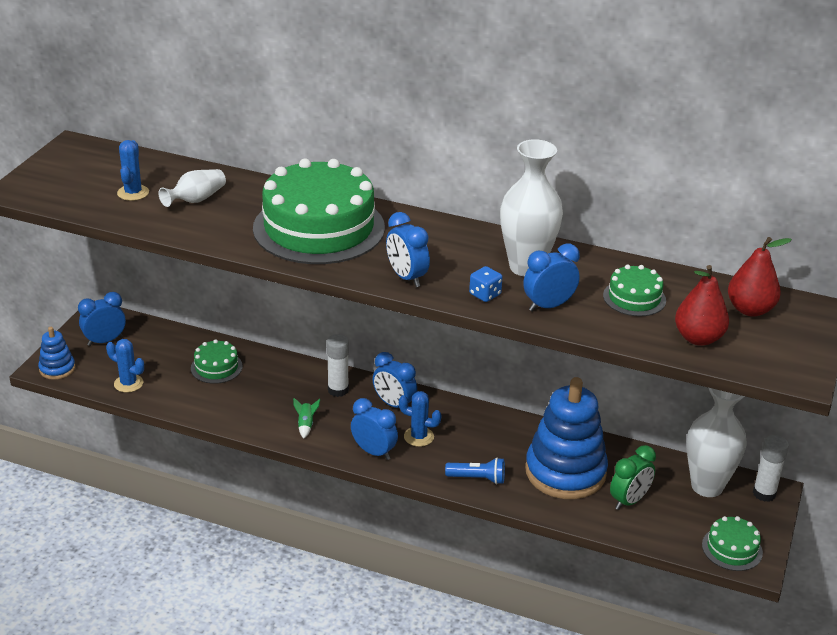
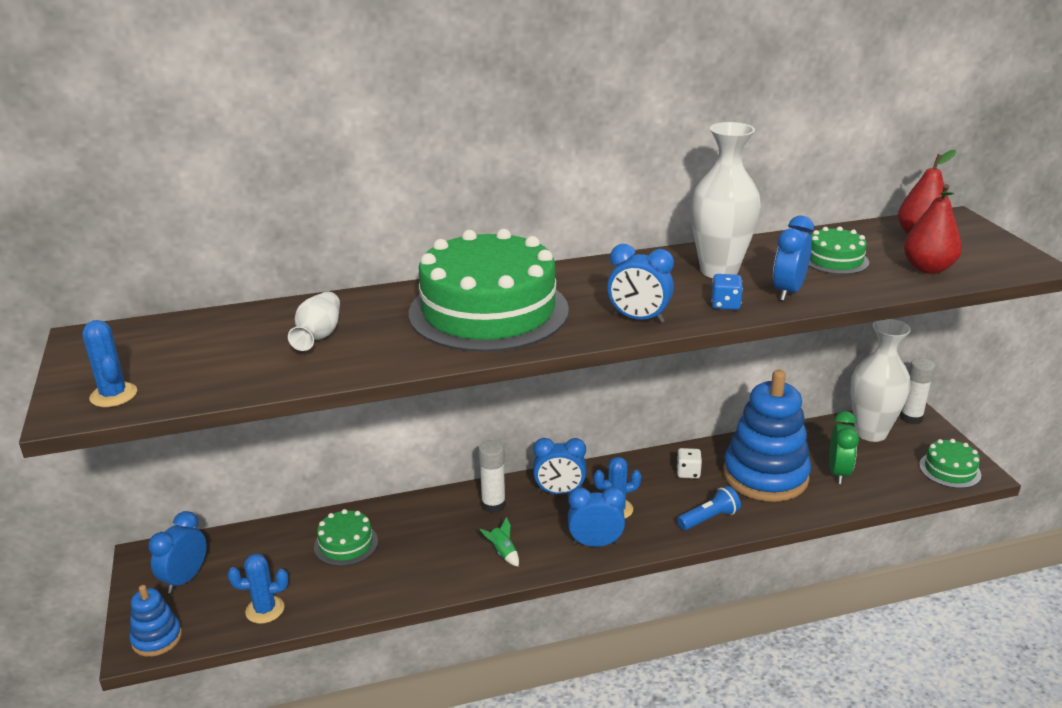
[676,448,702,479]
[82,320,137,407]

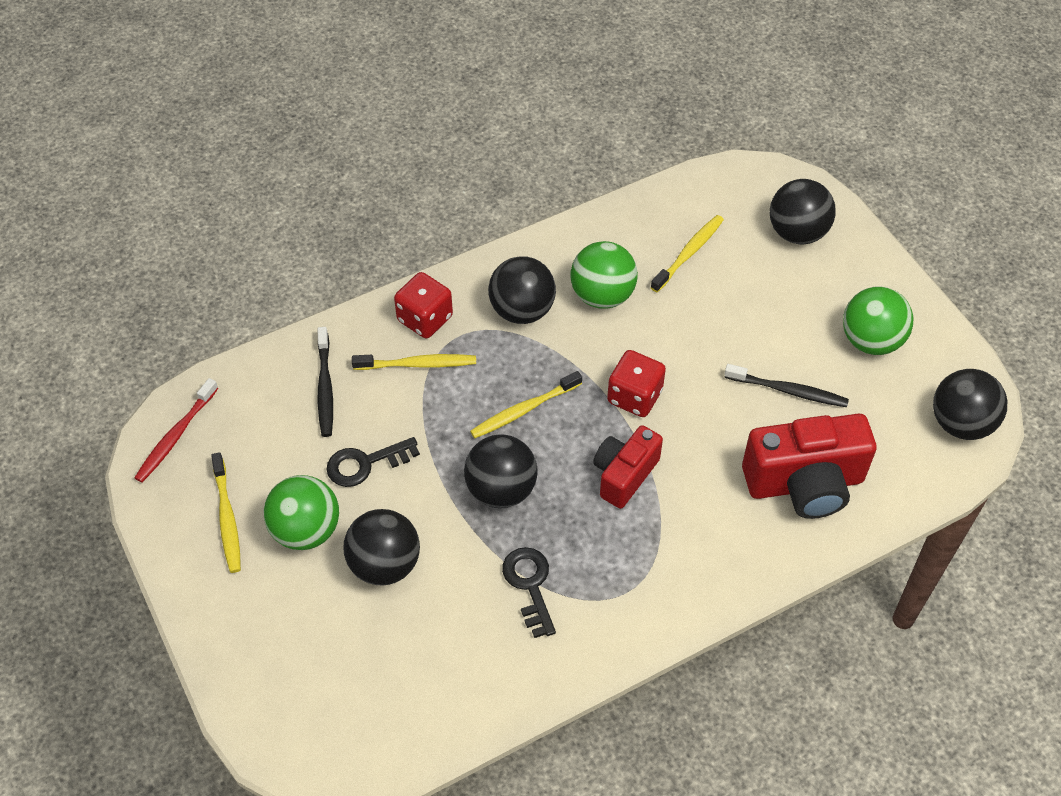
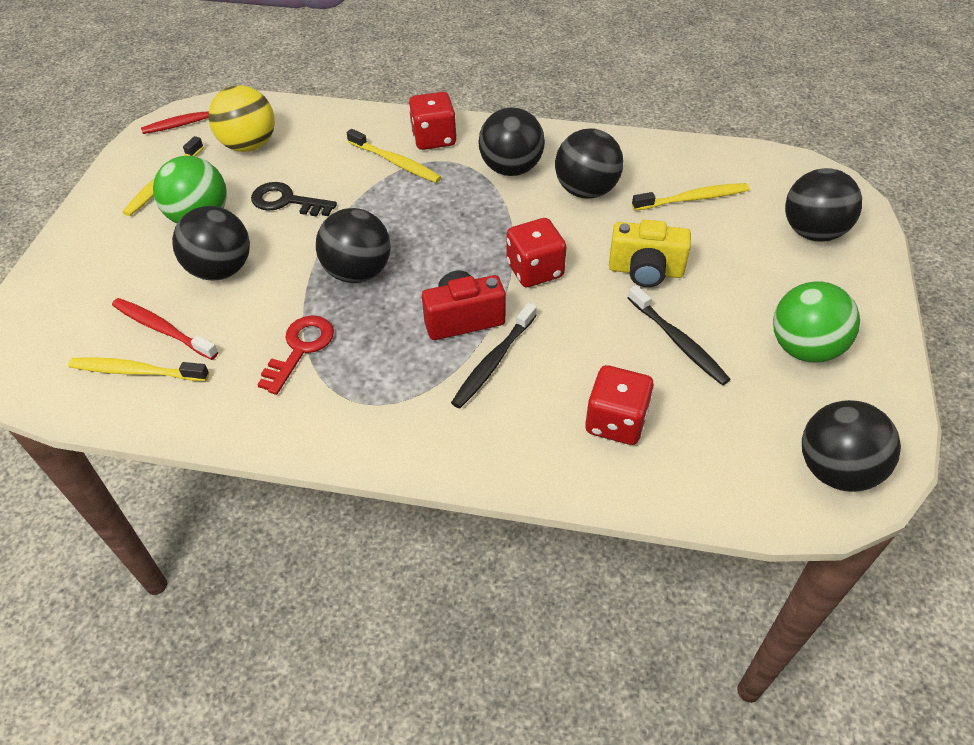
[112,298,218,360]
[208,85,275,152]
[609,220,691,287]
[451,303,537,408]
[68,357,209,381]
[585,365,654,445]
[257,315,334,395]
[555,128,623,198]

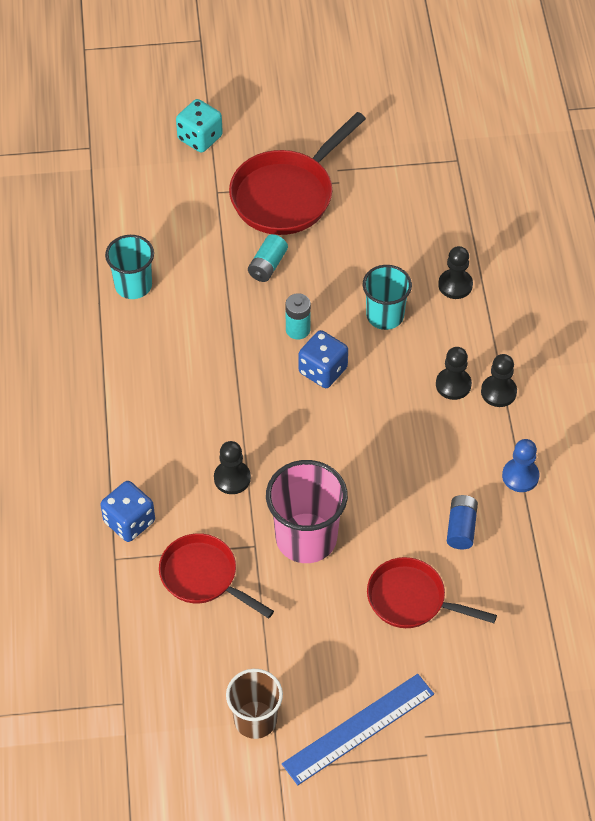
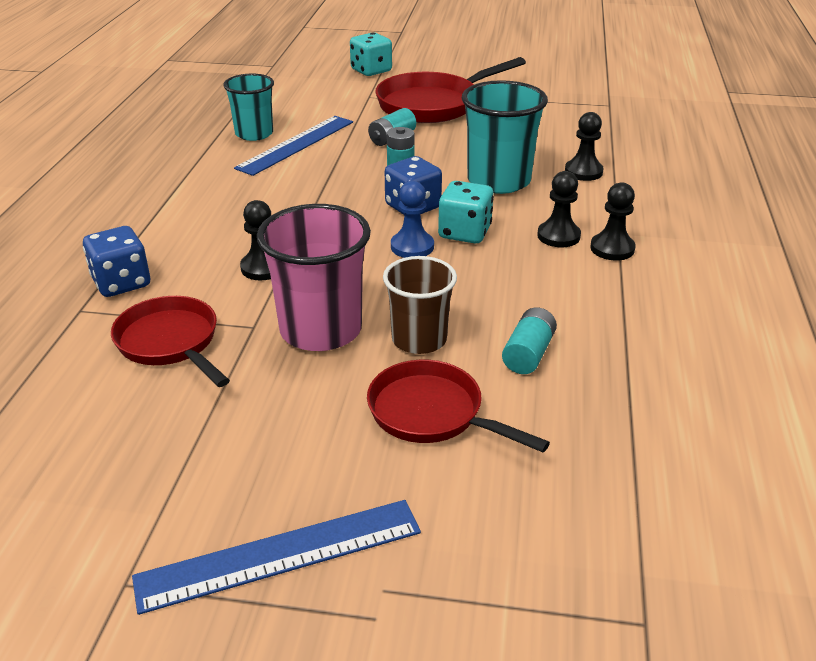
[234,116,353,176]
[438,181,494,243]
[383,256,457,354]
[391,181,434,258]
[502,307,557,374]
[462,80,548,194]

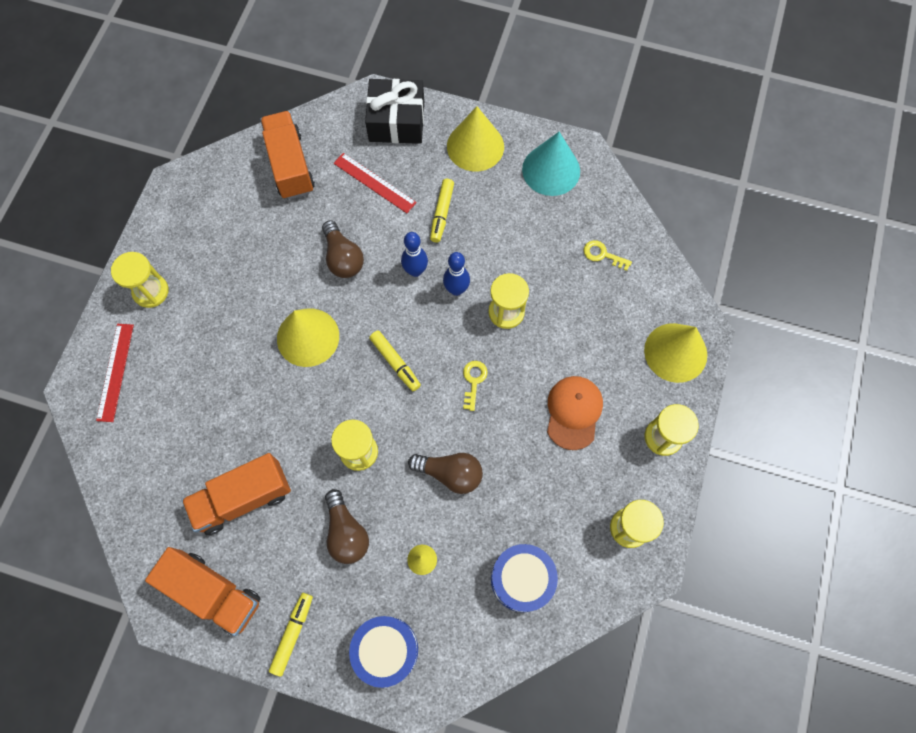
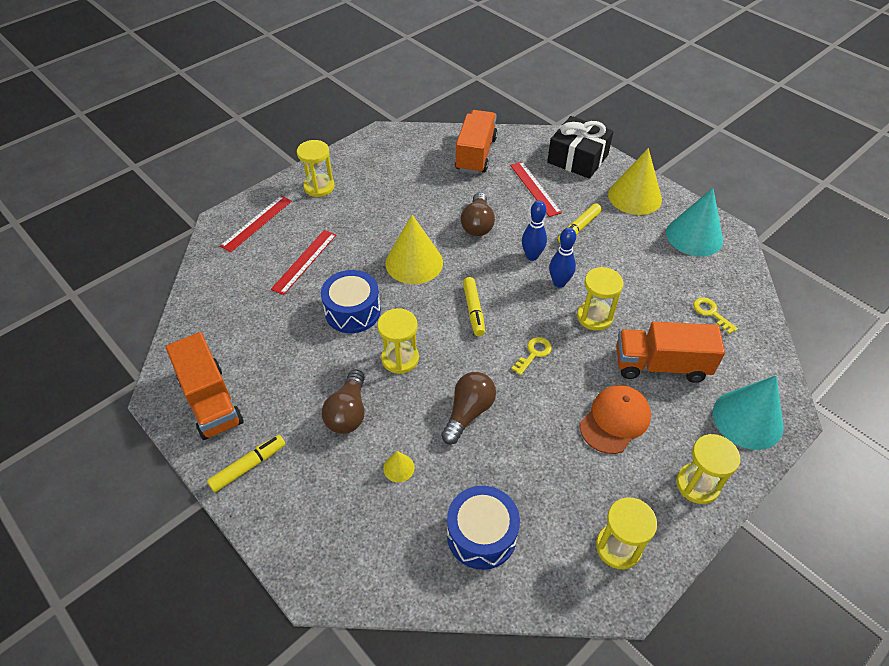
[271,230,336,295]
[616,321,725,383]
[321,270,381,333]
[713,376,784,450]
[441,372,496,444]

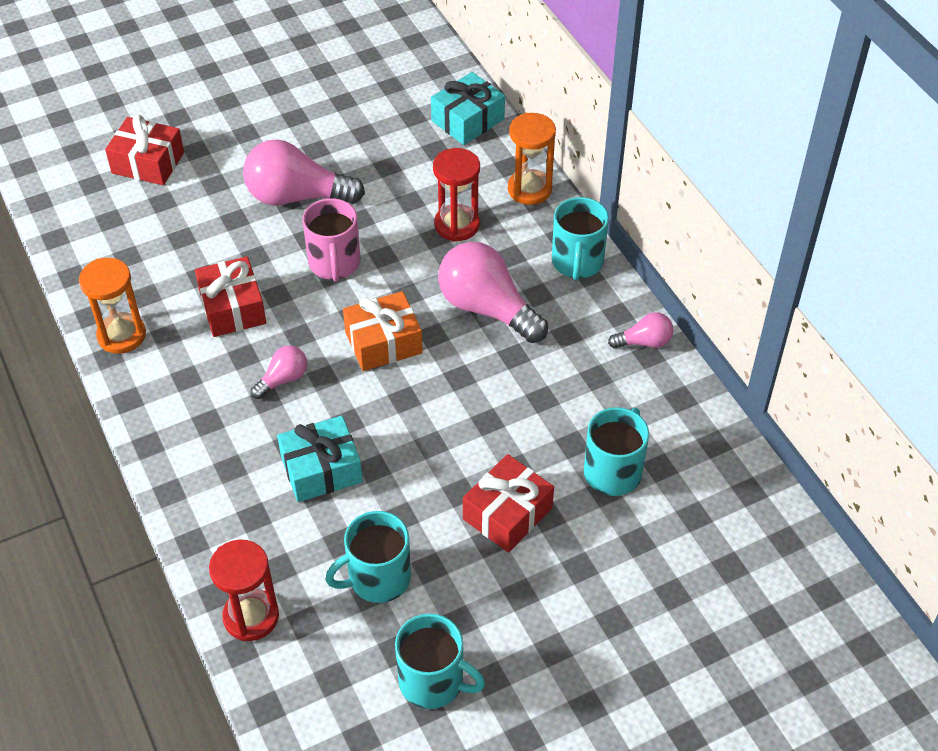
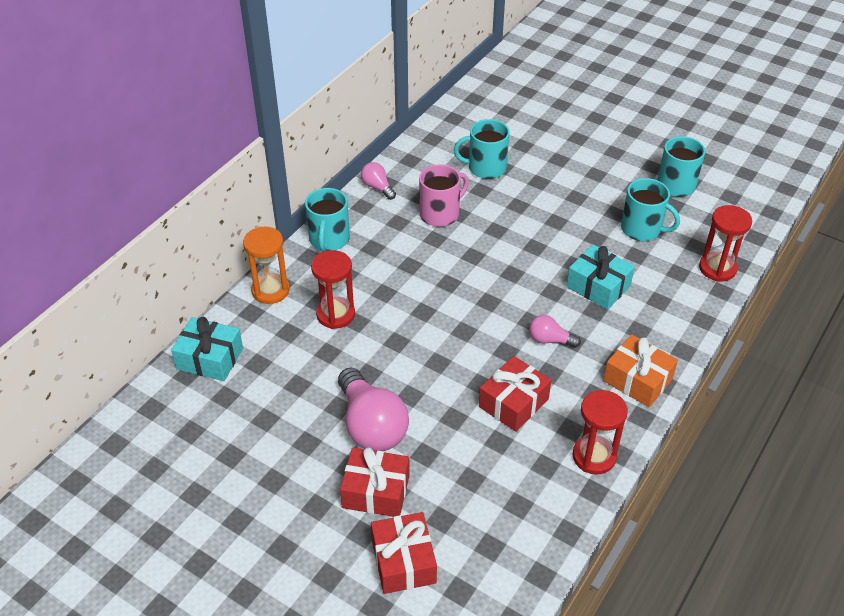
[438,242,548,343] (first image)
[419,164,469,227]
[603,334,678,407]
[340,447,410,517]
[573,390,628,474]
[305,188,350,252]

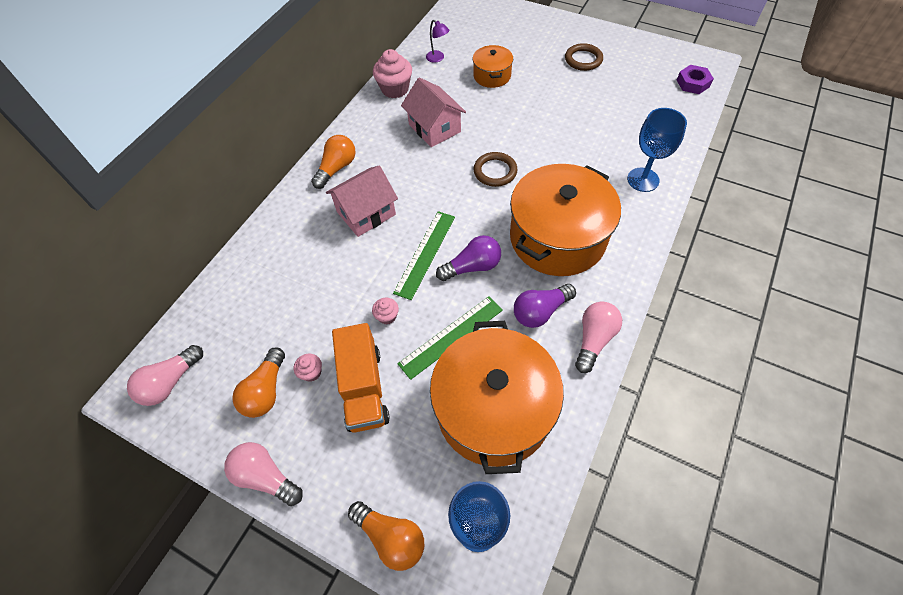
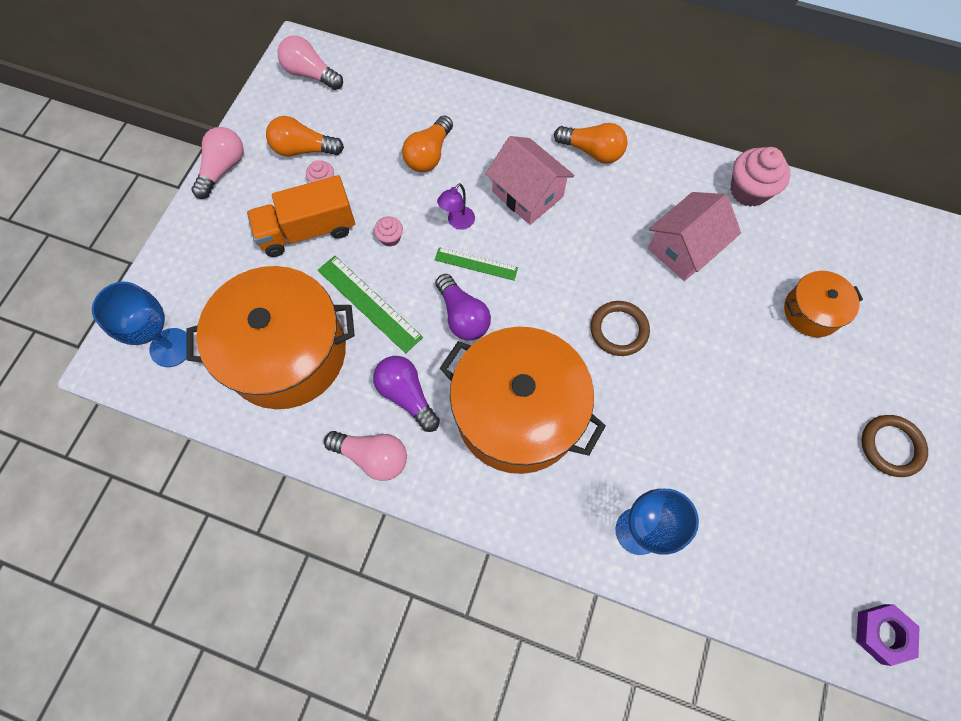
[402,115,453,172]
[437,183,475,230]
[435,247,518,281]

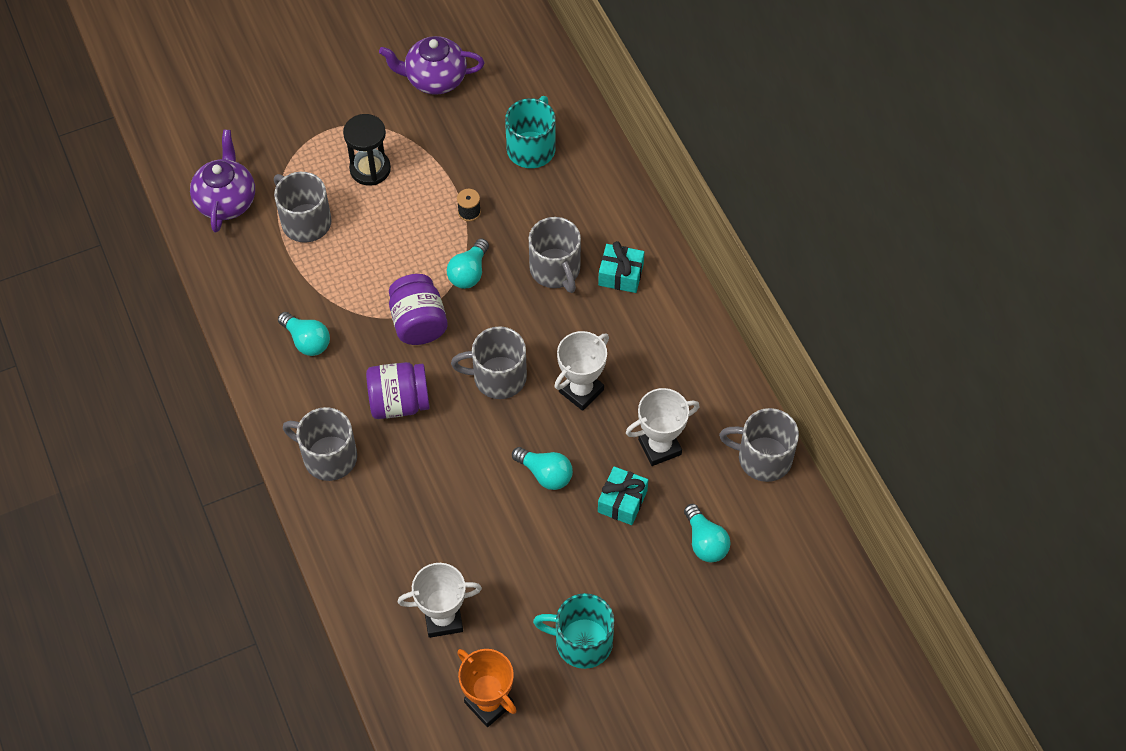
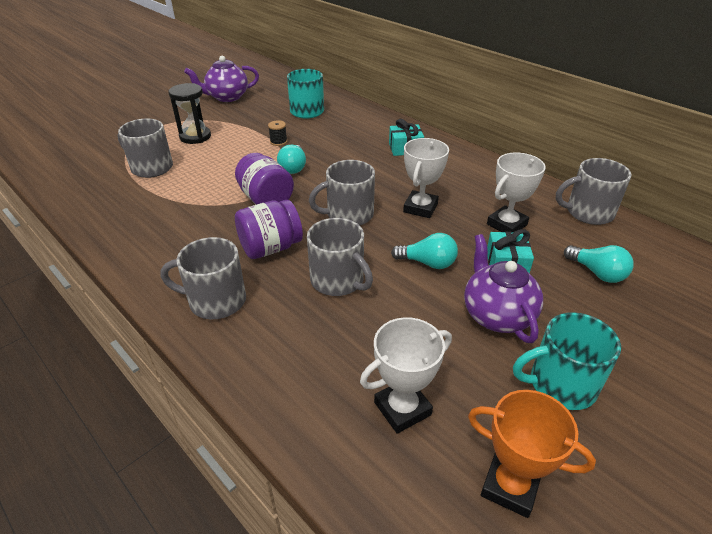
[278,312,330,356] (first image)
[464,234,543,343]
[307,218,373,296]

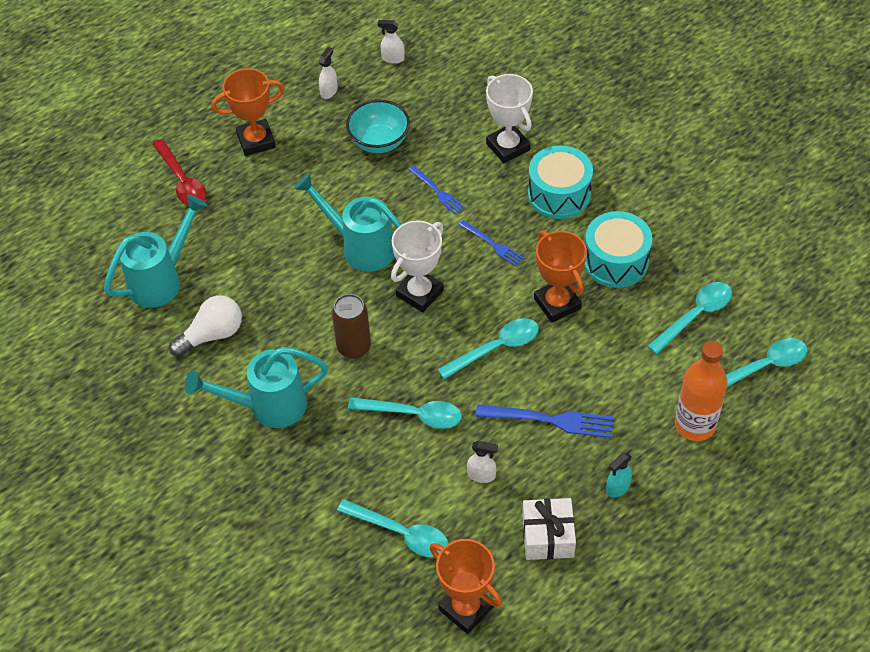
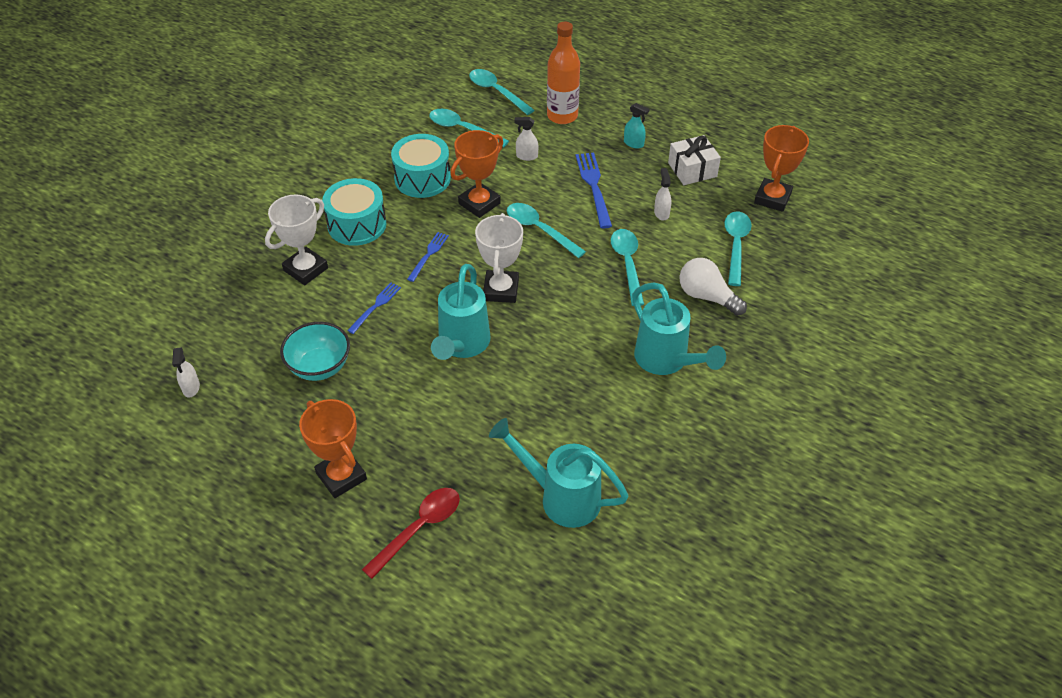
[332,294,371,359] (first image)
[680,258,747,316]
[514,117,538,161]
[475,213,523,303]

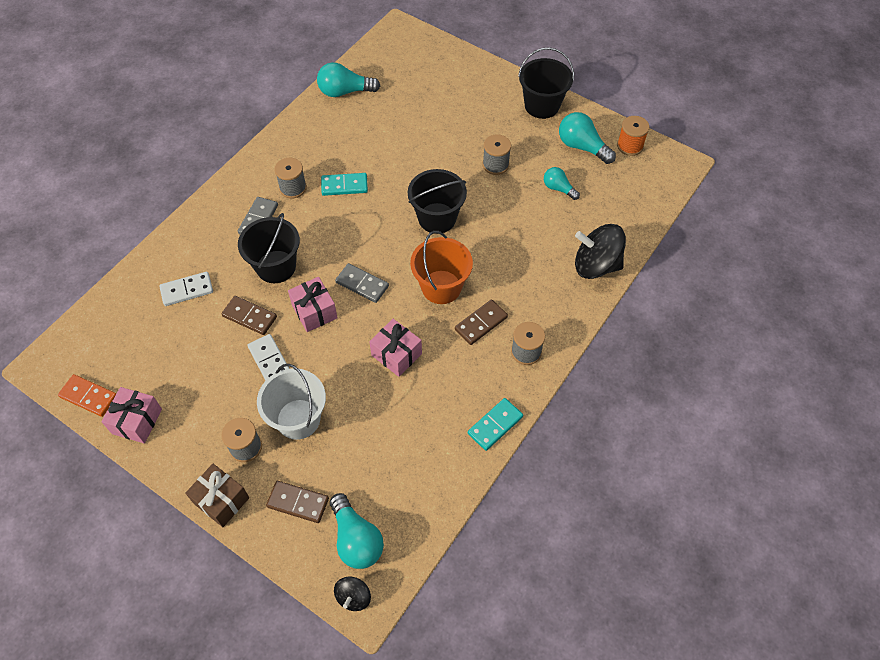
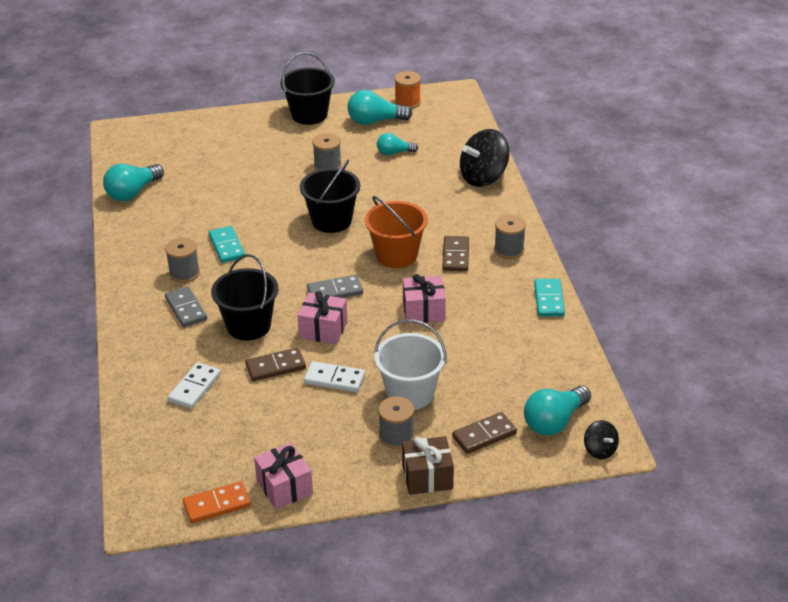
[209,226,245,263]
[524,386,591,435]

